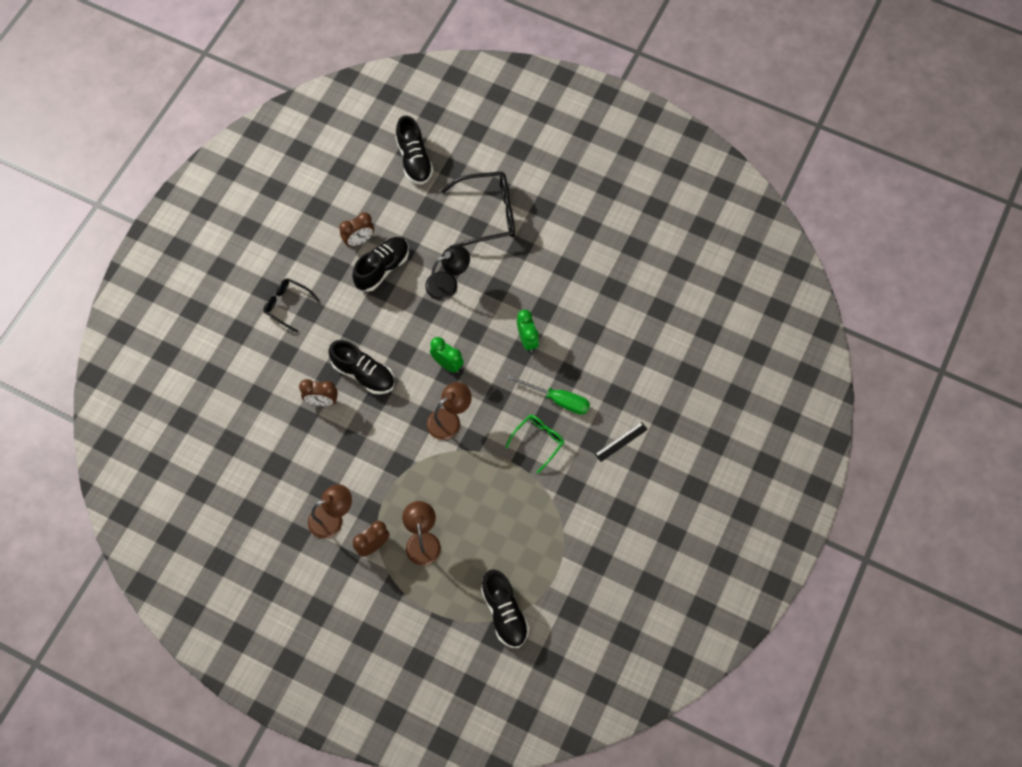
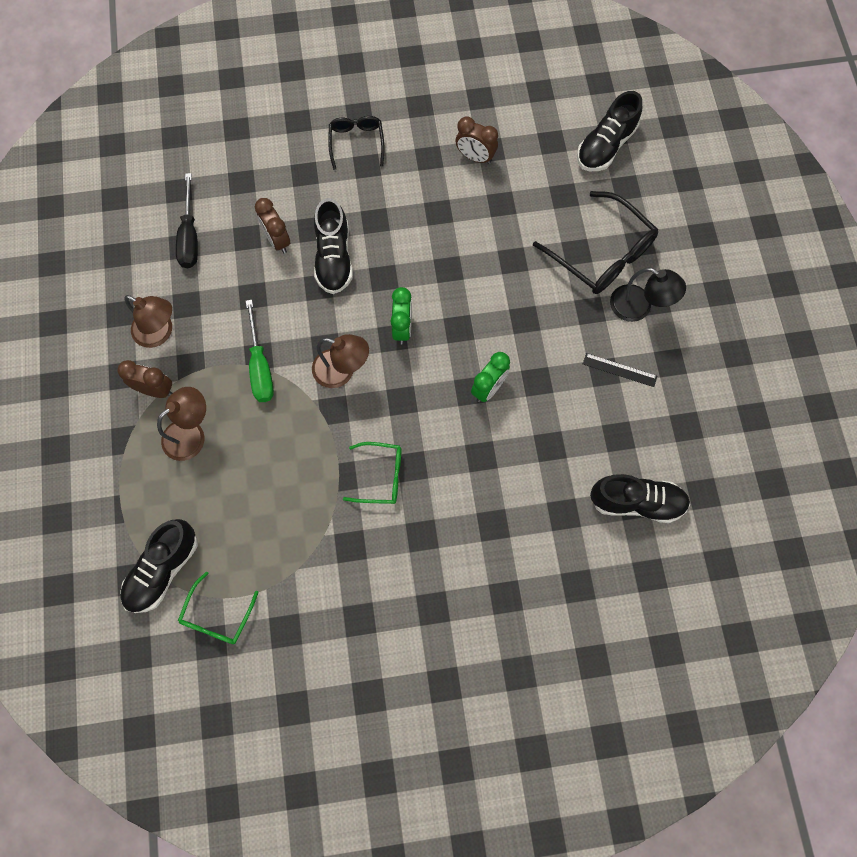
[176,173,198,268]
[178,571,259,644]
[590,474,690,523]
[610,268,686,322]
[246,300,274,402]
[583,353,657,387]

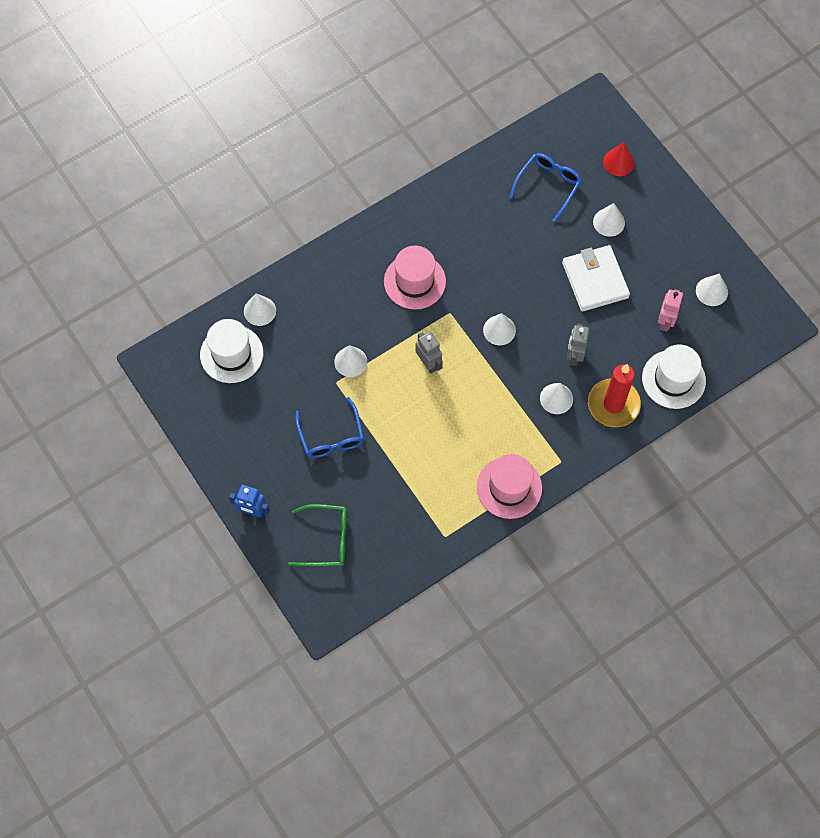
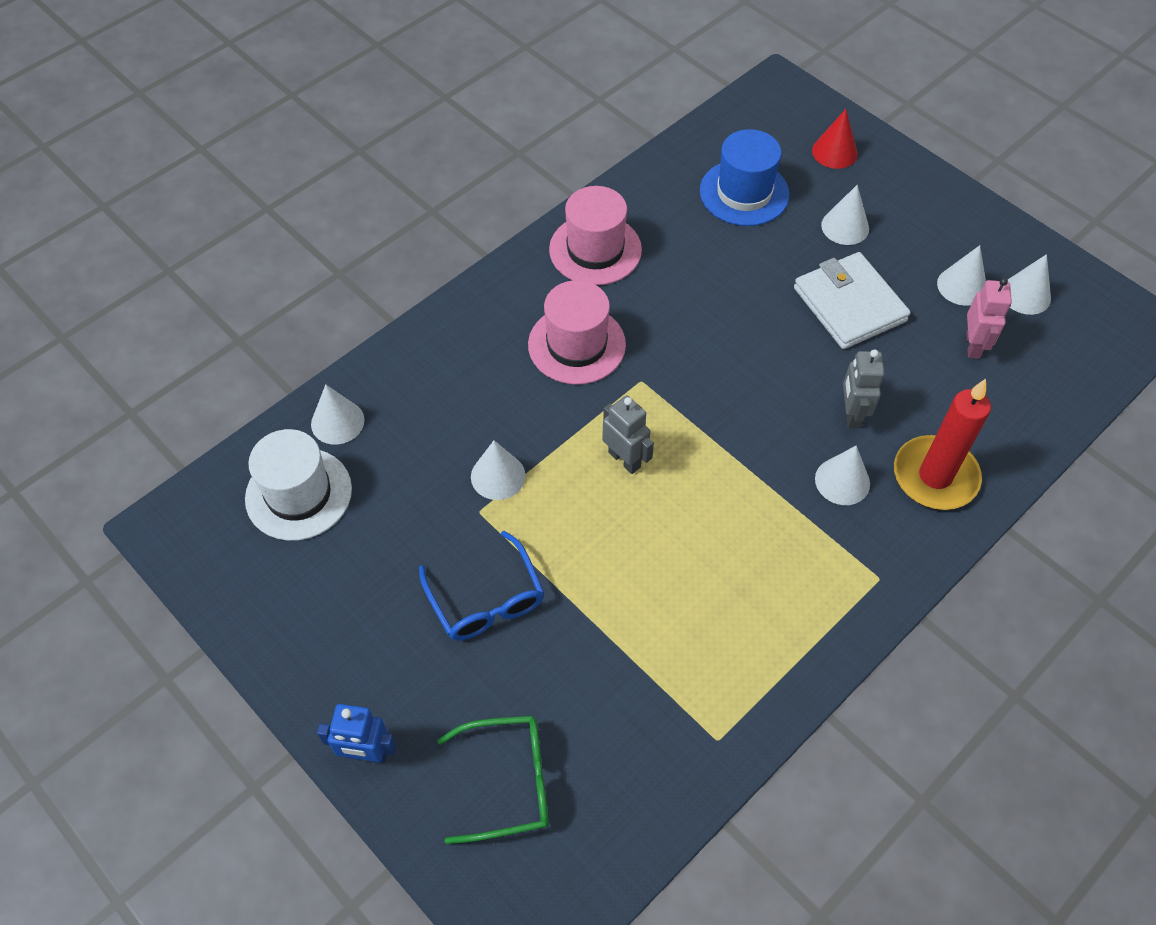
[642,344,706,409] (first image)
[549,186,642,285]
[937,245,986,306]
[700,129,789,226]

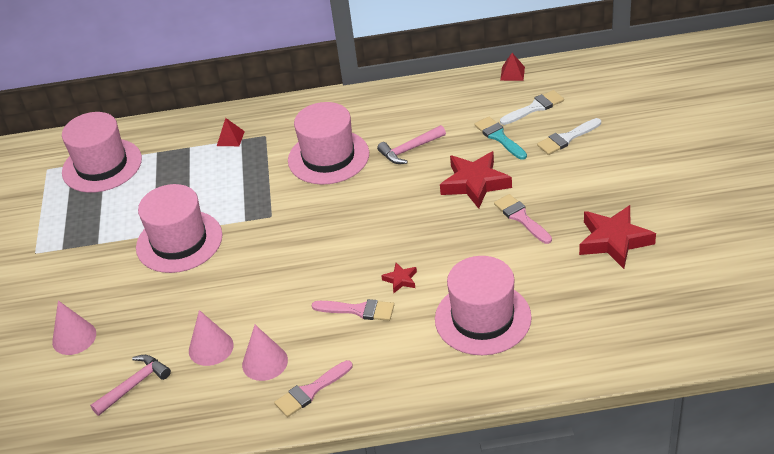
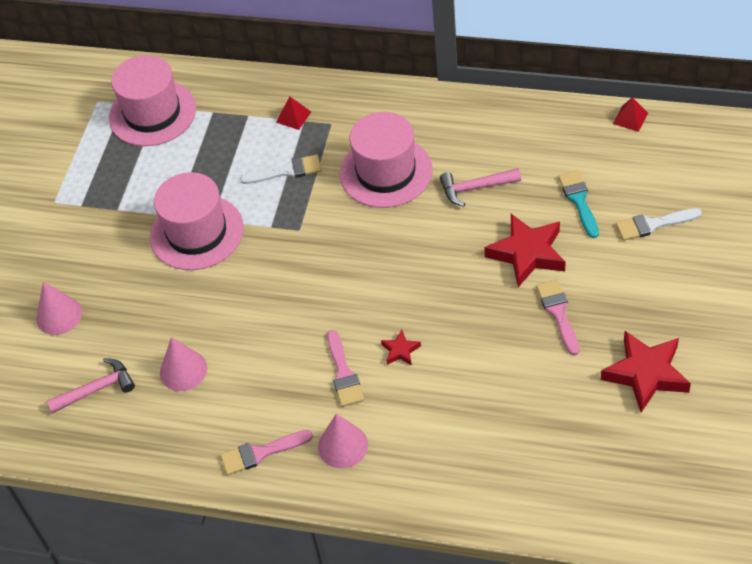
[435,256,532,355] (first image)
[318,414,368,468]
[240,155,322,184]
[327,330,364,407]

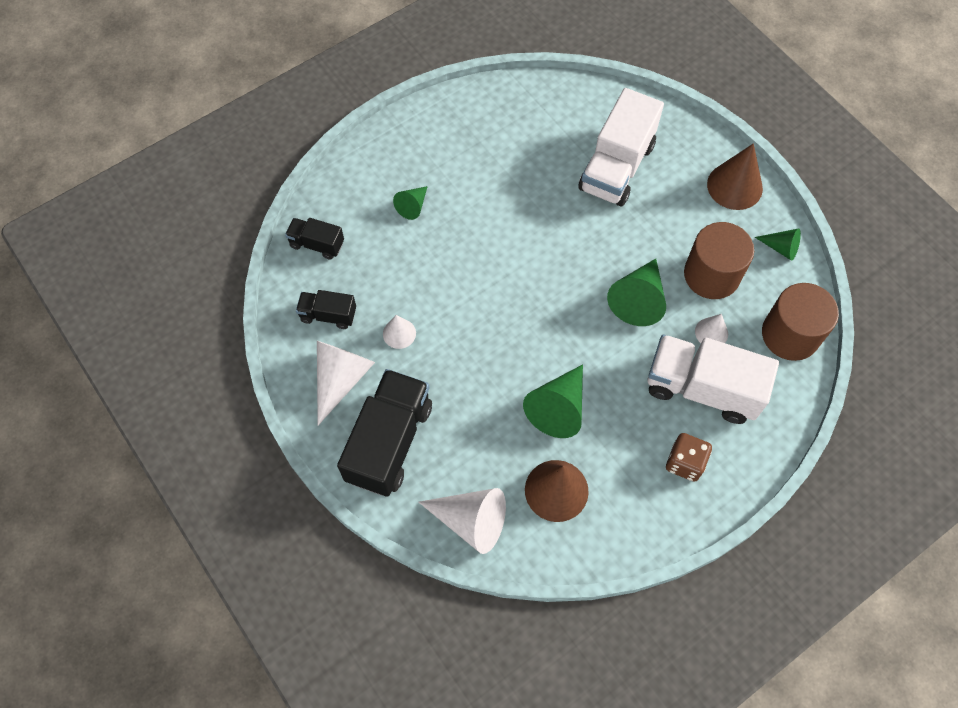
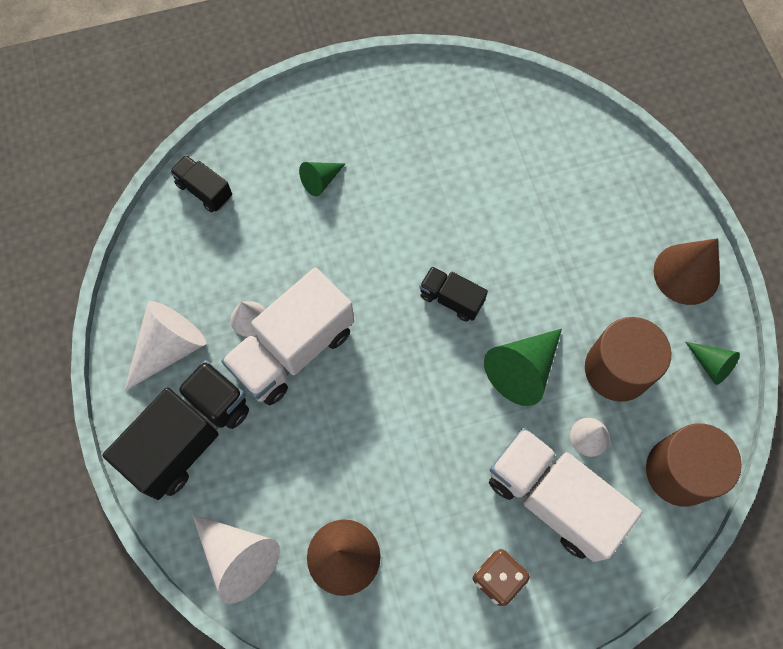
[523,364,583,438] (first image)
[419,266,488,322]
[221,267,354,405]

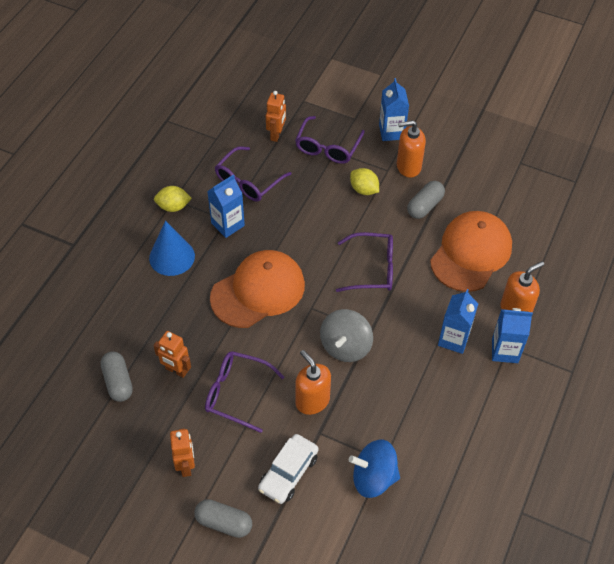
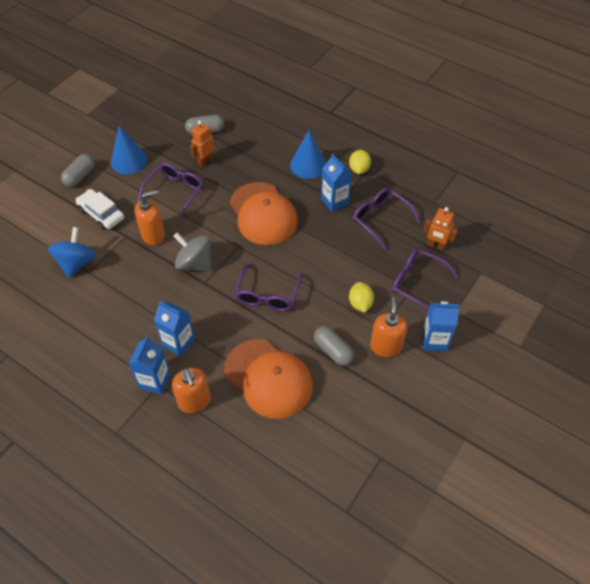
[111,125,147,174]
[349,282,374,313]

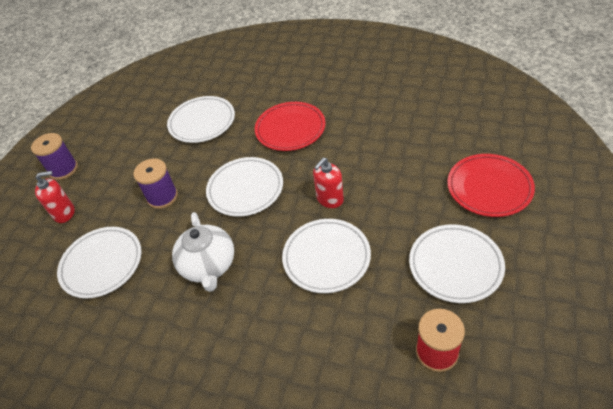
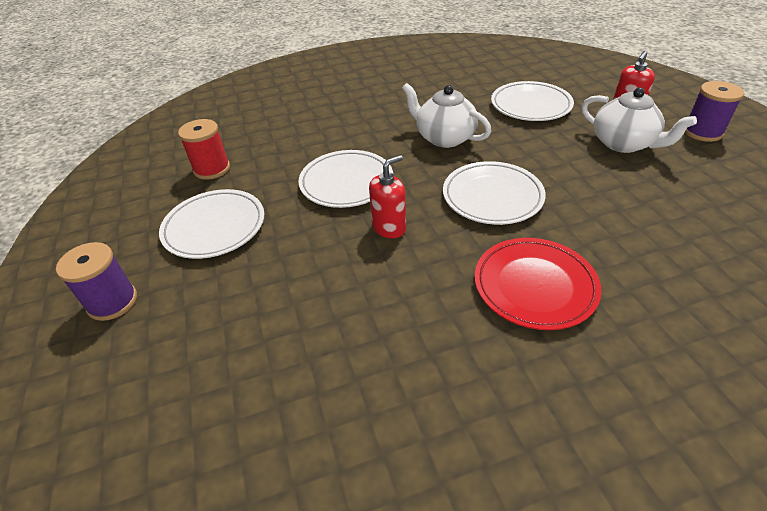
[167,96,235,143] (first image)
[447,154,535,217] (first image)
[582,87,697,153]
[56,242,137,321]
[369,155,406,238]

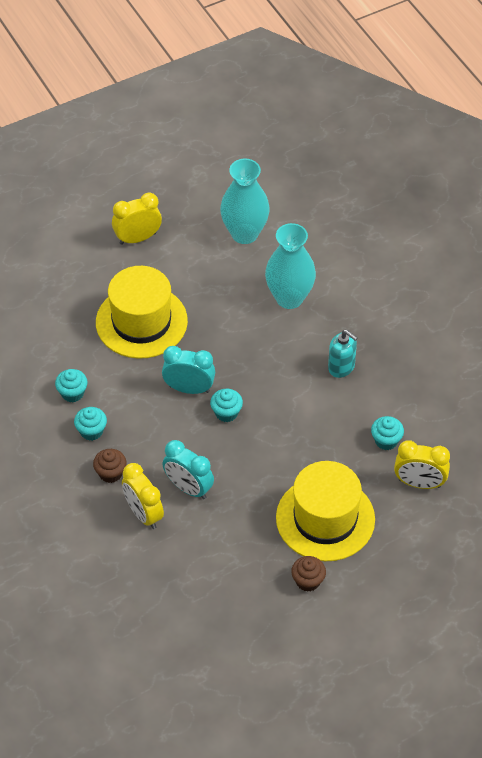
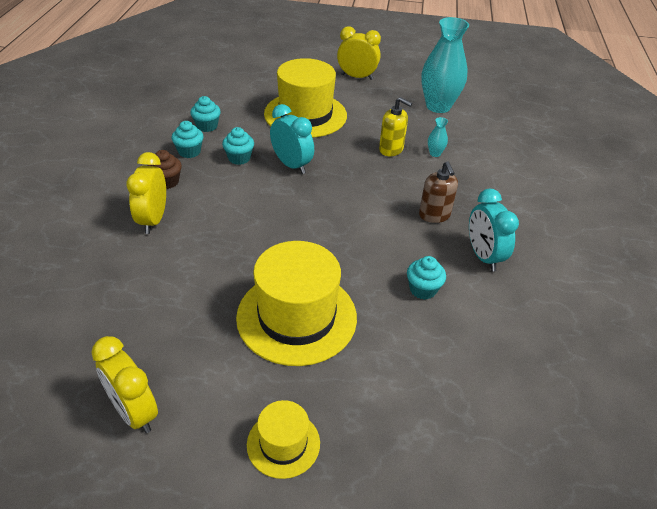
[291,556,326,592] (first image)
[247,400,320,479]
[379,97,412,156]
[469,189,519,272]
[222,127,254,165]
[91,336,158,433]
[419,161,458,223]
[428,117,448,157]

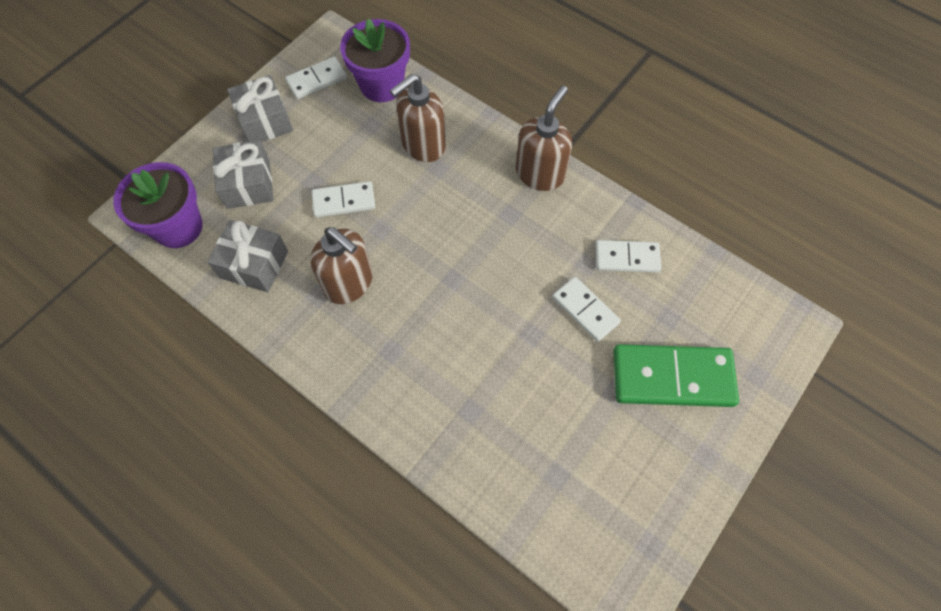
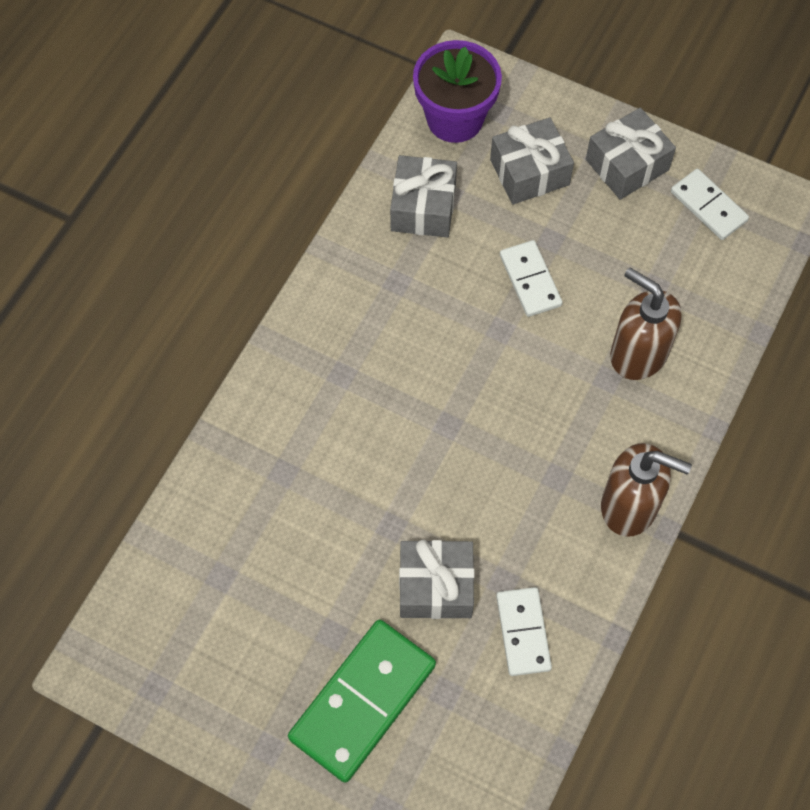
[310,227,373,304] (first image)
[340,19,410,102] (first image)
[399,540,475,619]
[288,620,436,783]

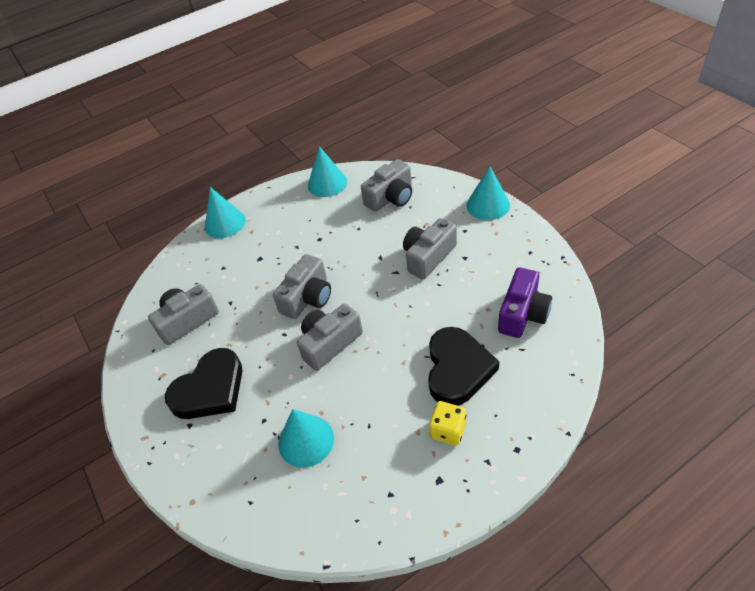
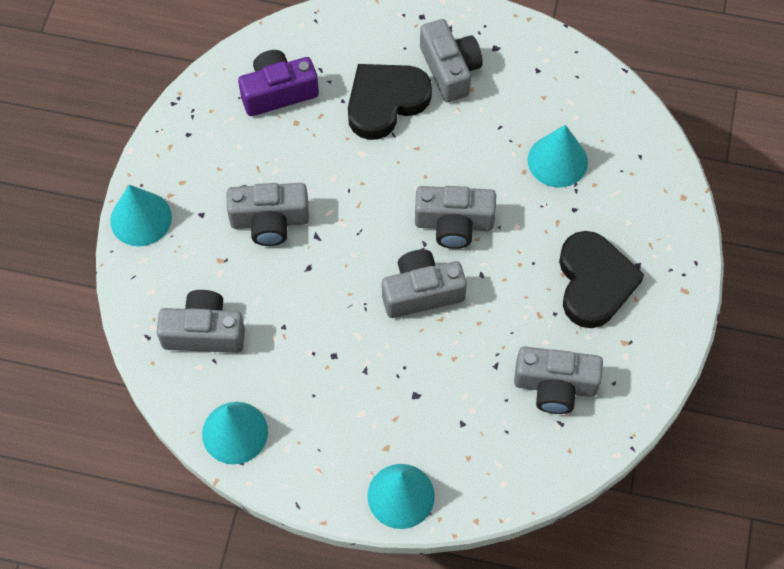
[420,19,483,102]
[559,231,644,328]

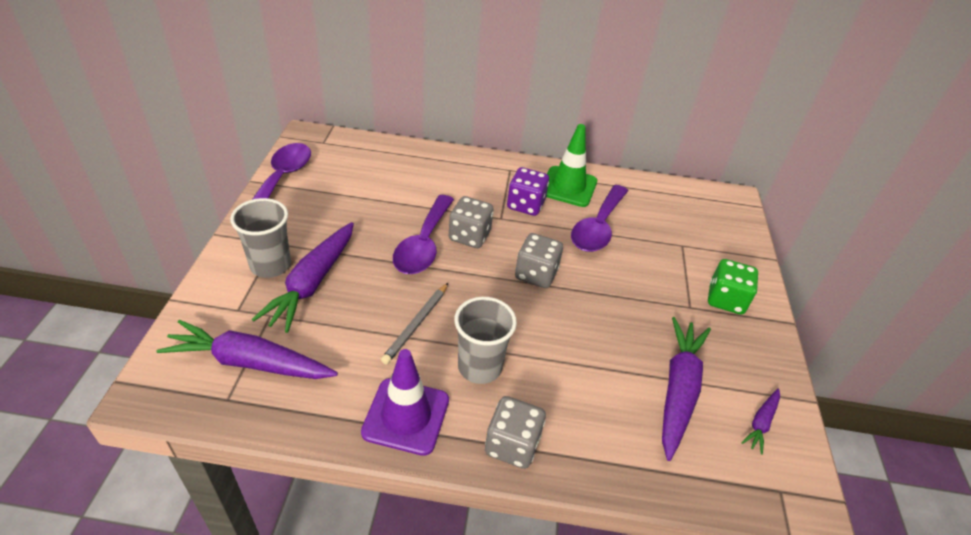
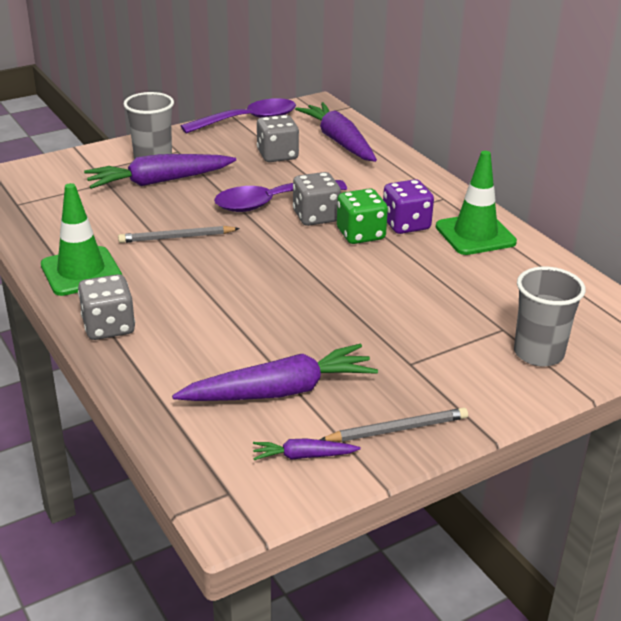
[571,185,628,252] (first image)
[320,408,468,442]
[295,102,377,162]
[514,267,586,366]
[257,115,299,162]
[337,188,388,244]
[41,183,122,296]

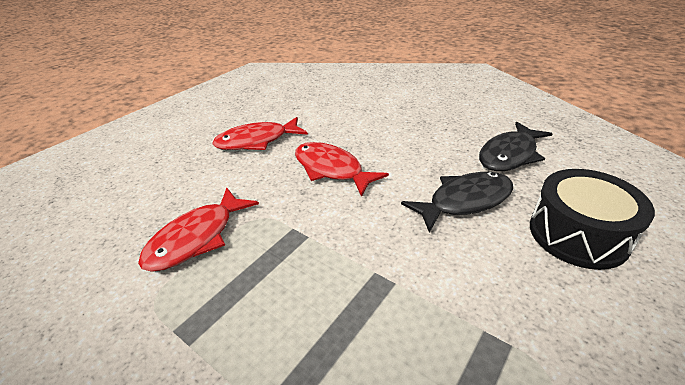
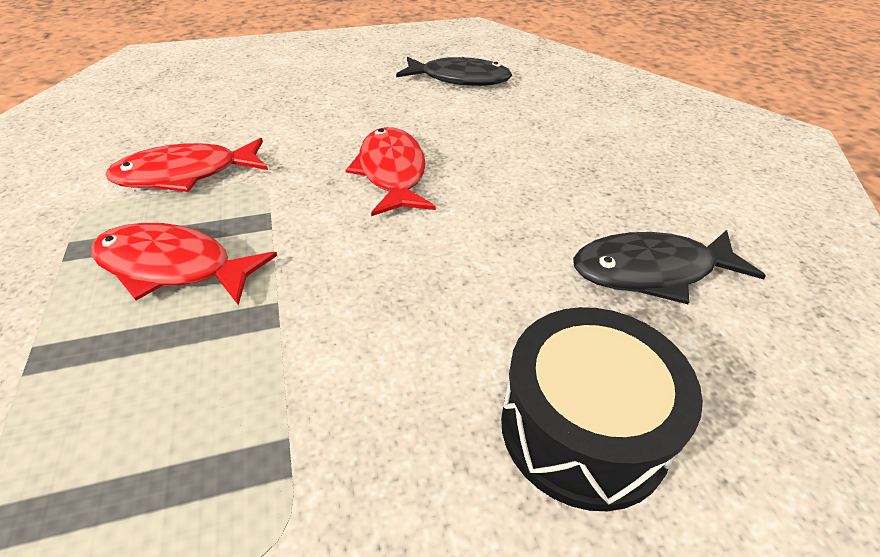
[91,223,277,305]
[396,57,512,86]

